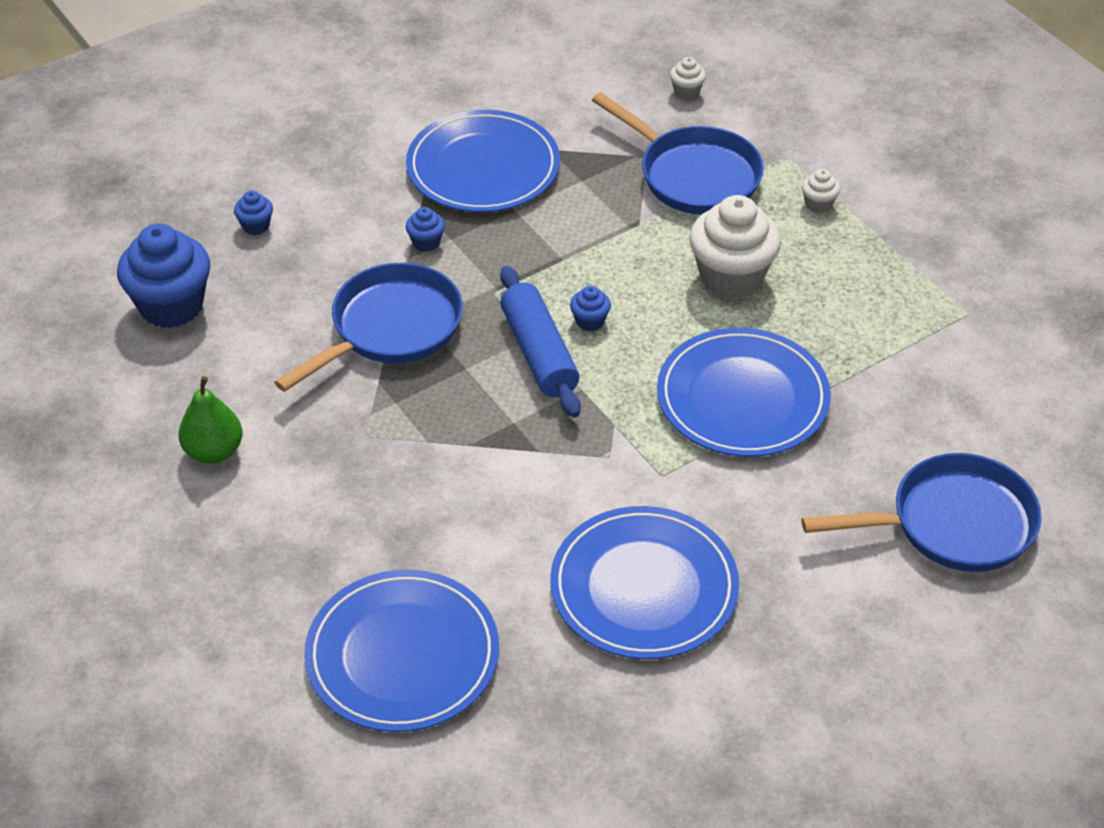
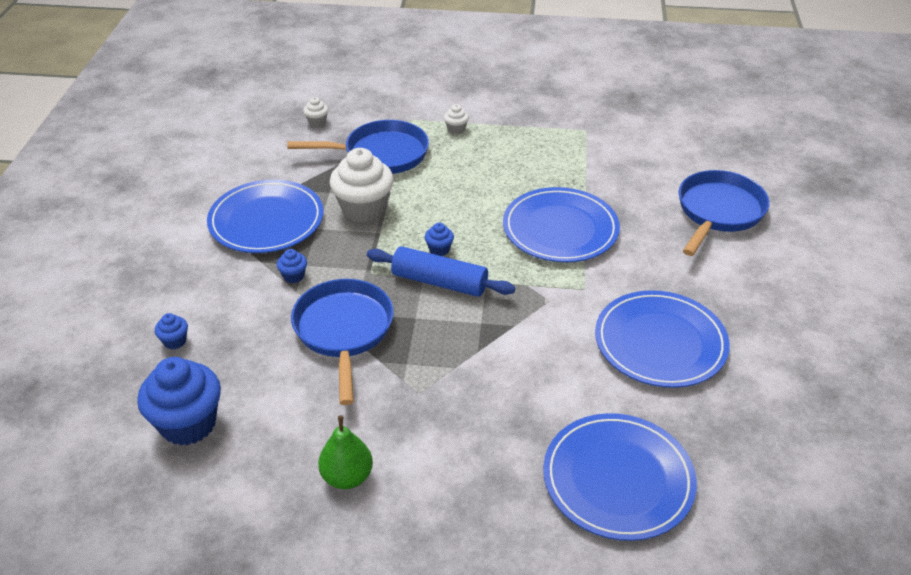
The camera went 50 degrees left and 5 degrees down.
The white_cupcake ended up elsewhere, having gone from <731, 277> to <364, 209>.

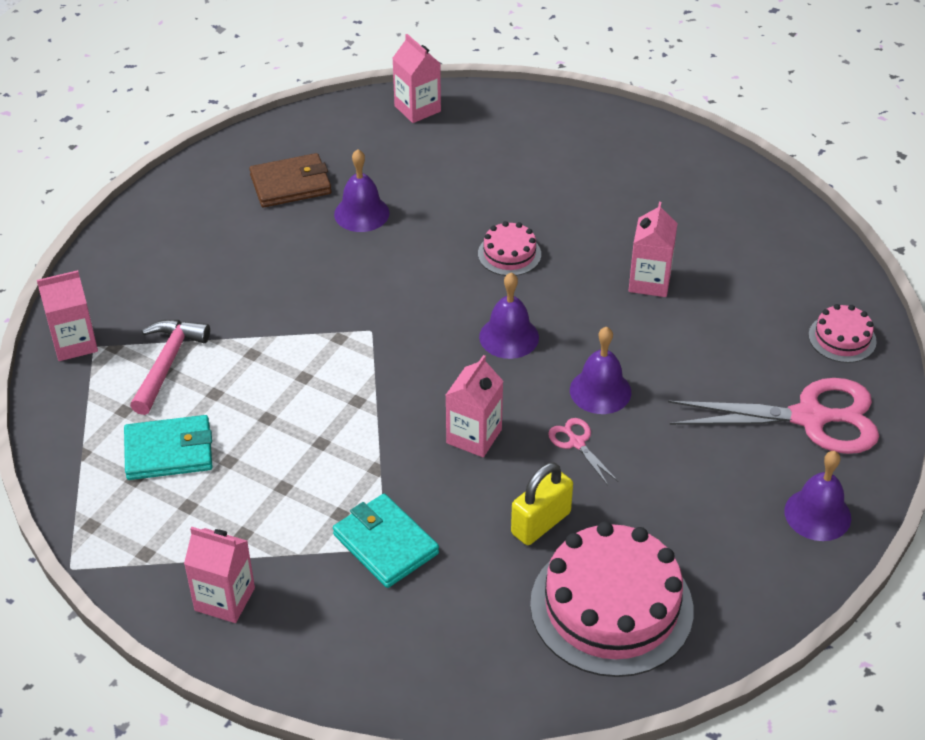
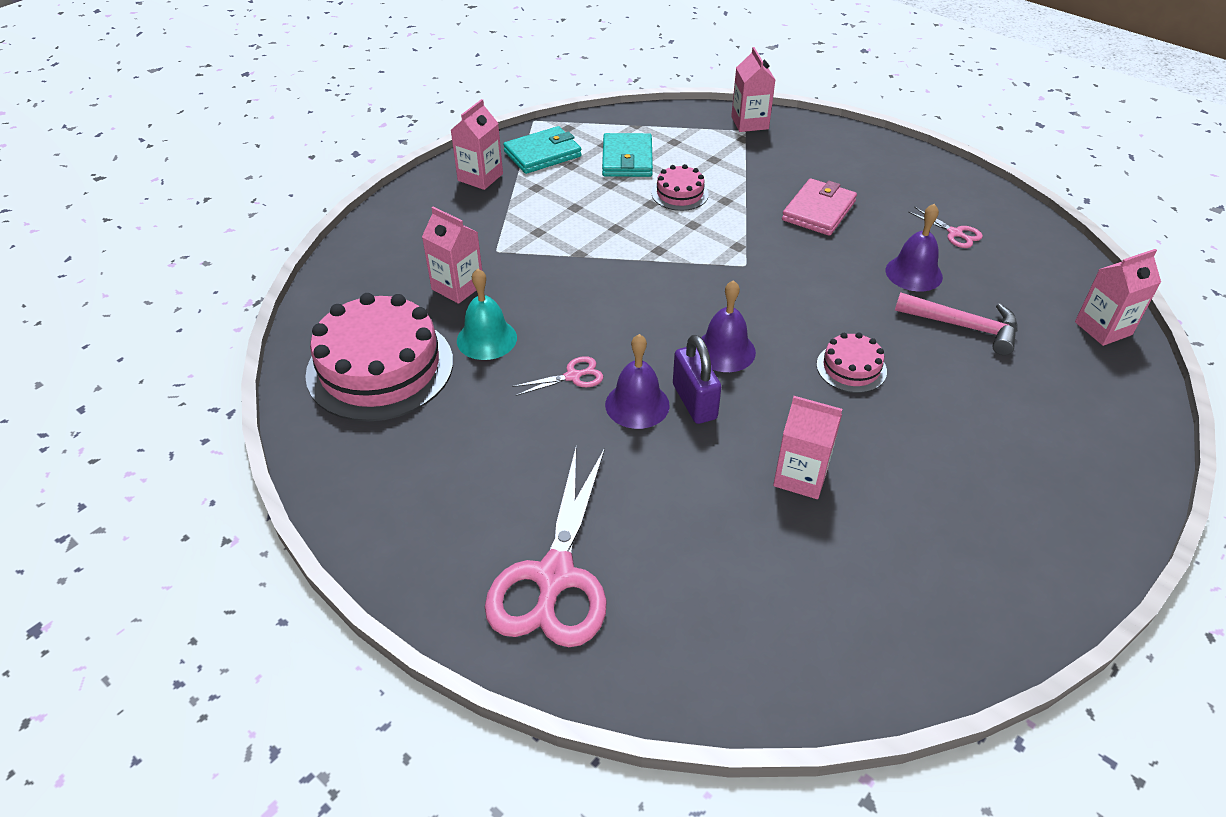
The camera went 100 degrees right and 0 degrees up.
The pink_carton ended up elsewhere, having gone from <474, 436> to <457, 287>.
Where the yellow_padlock stood at <541, 523>, the turquoise_bell came to stand at <486, 339>.
The turquoise_wallet ended up elsewhere, having gone from <386, 544> to <542, 154>.
The pink_cake ended up elsewhere, having gone from <842, 338> to <680, 194>.
The second view gained the purple_padlock at <694, 402>.
The second view gained the pink_wallet at <818, 211>.
The pink_hammer ended up elsewhere, having gone from <167, 364> to <963, 326>.
Where the brown_wallet stood at <291, 184>, the pink_scissors came to stand at <955, 233>.
The second view lost the purple_bell at <817, 514>.

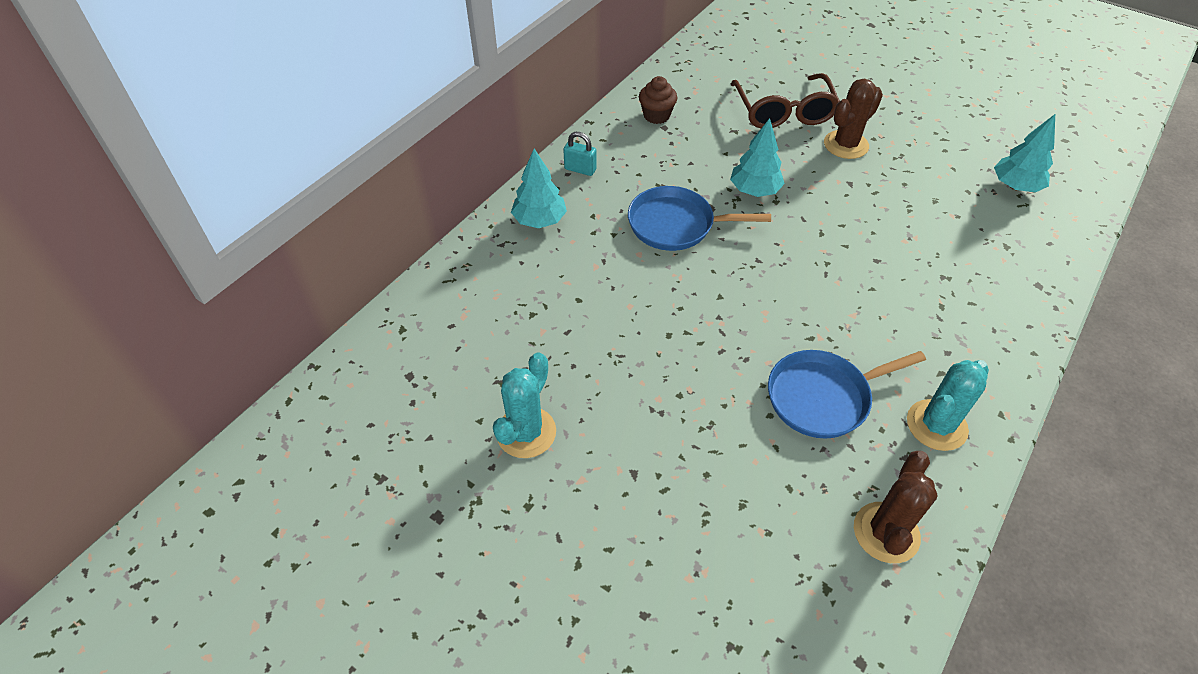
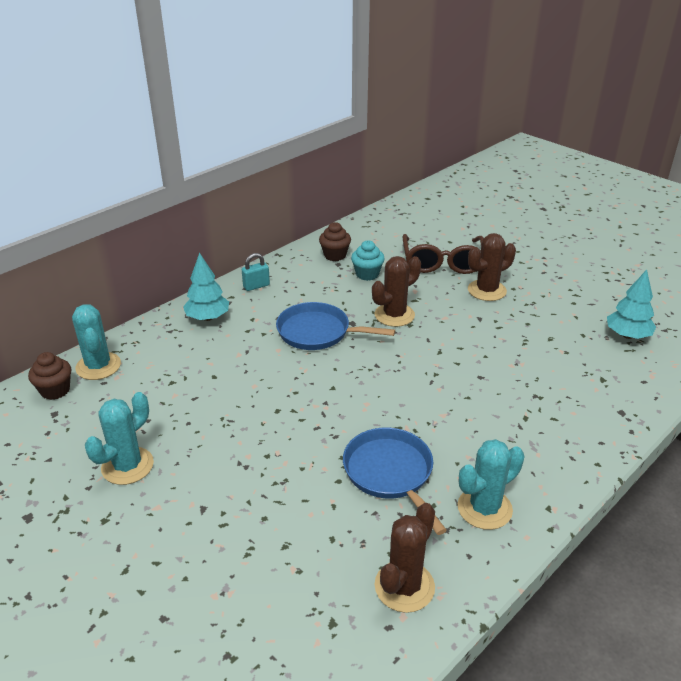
The camera went 10 degrees right and 15 degrees down.
The second view gained the brown_cupcake at <55, 390>.
The second view gained the turquoise_cactus at <98, 366>.
The turquoise_padlock at <580, 169> ended up facing another way, 60 degrees counterclockwise from before.
The blue_pan at <823, 397> ended up facing another way, 75 degrees clockwise from before.
The second view gained the turquoise_cupcake at <367, 274>.
Where the turquoise_tree stood at <754, 190>, the brown_cactus came to stand at <394, 315>.

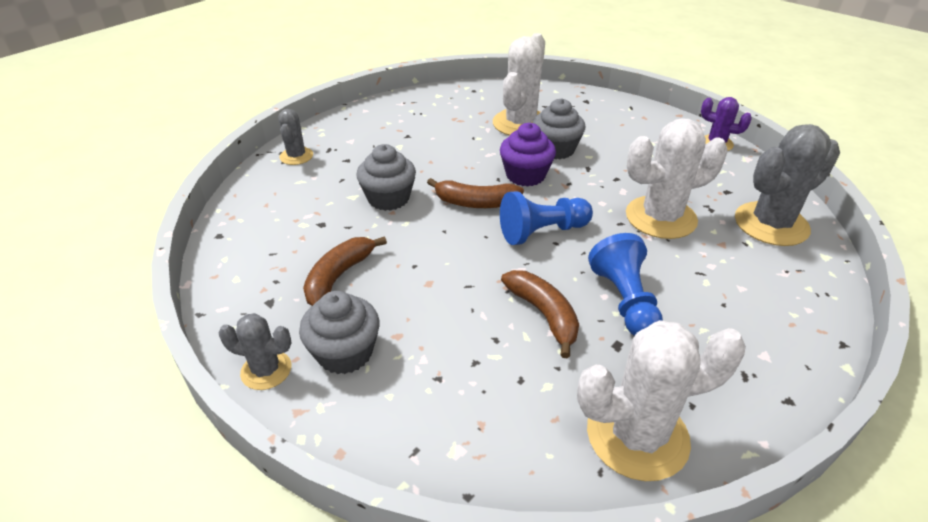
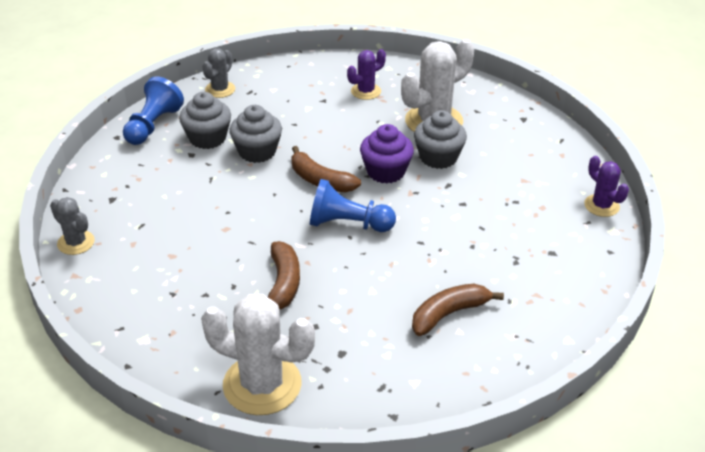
The camera went 30 degrees right and 0 degrees up.
The blue_pawn ended up elsewhere, having gone from <624, 301> to <153, 125>.
The grey_cupcake ended up elsewhere, having gone from <345, 353> to <207, 138>.
The second view gained the purple_cactus at <366, 91>.
The brown_banana ended up elsewhere, having gone from <339, 276> to <449, 314>.
The second view lost the white_cactus at <660, 217>.
The second view lost the grey_cactus at <771, 224>.

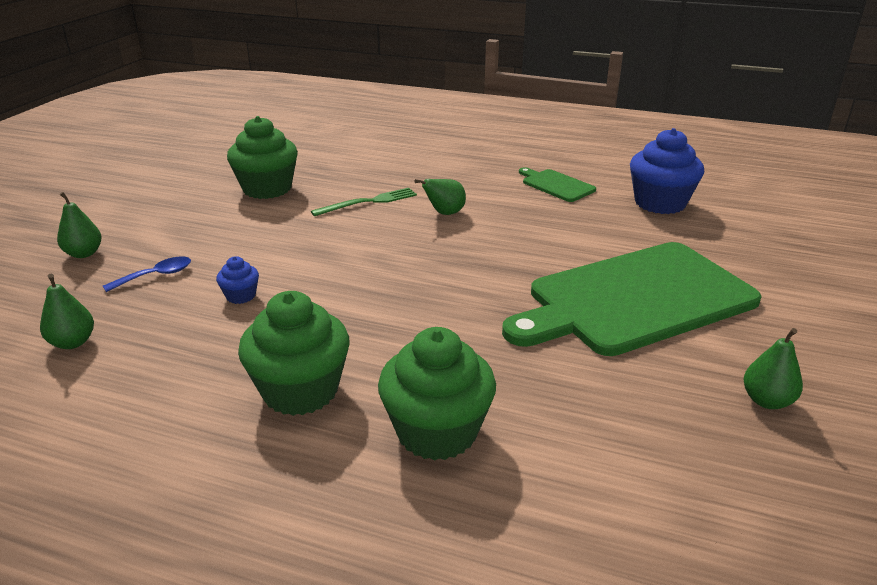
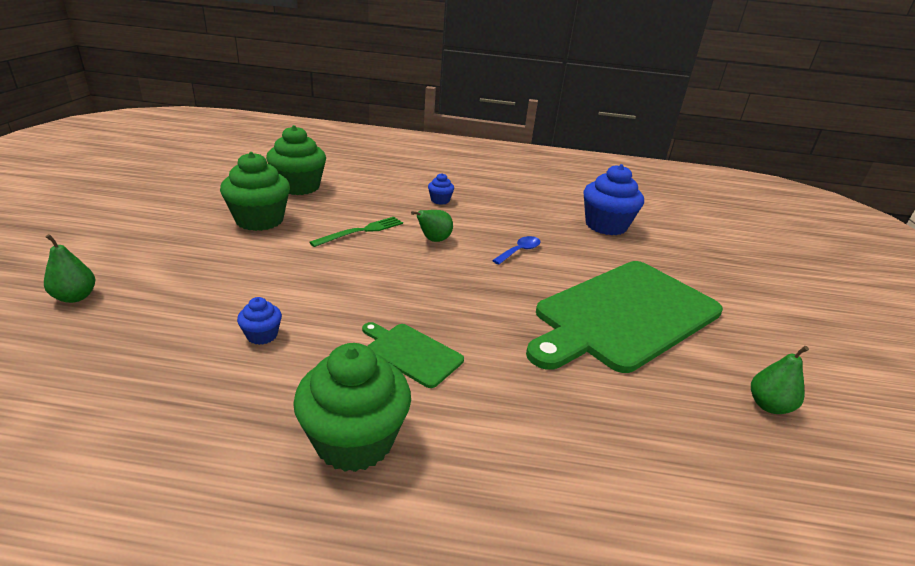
The camera went 15 degrees left and 0 degrees up.
The green_cupcake ended up elsewhere, having gone from <437, 431> to <299, 187>.
The green_cutting_board ended up elsewhere, having gone from <556, 185> to <411, 353>.
The second view gained the blue_cupcake at <440, 200>.
The blue_spoon ended up elsewhere, having gone from <156, 276> to <519, 251>.
The second view lost the green_pear at <73, 342>.

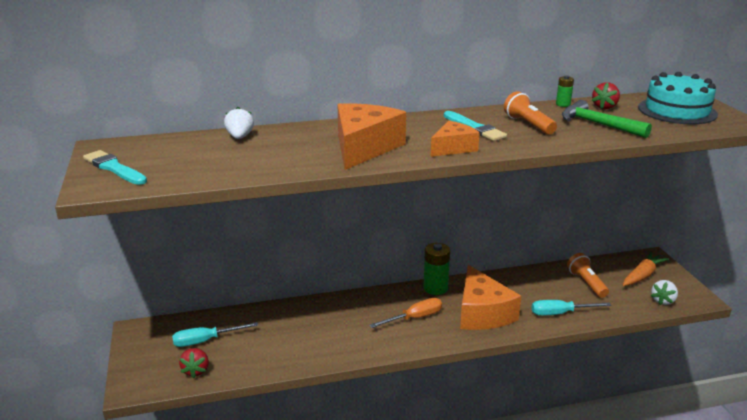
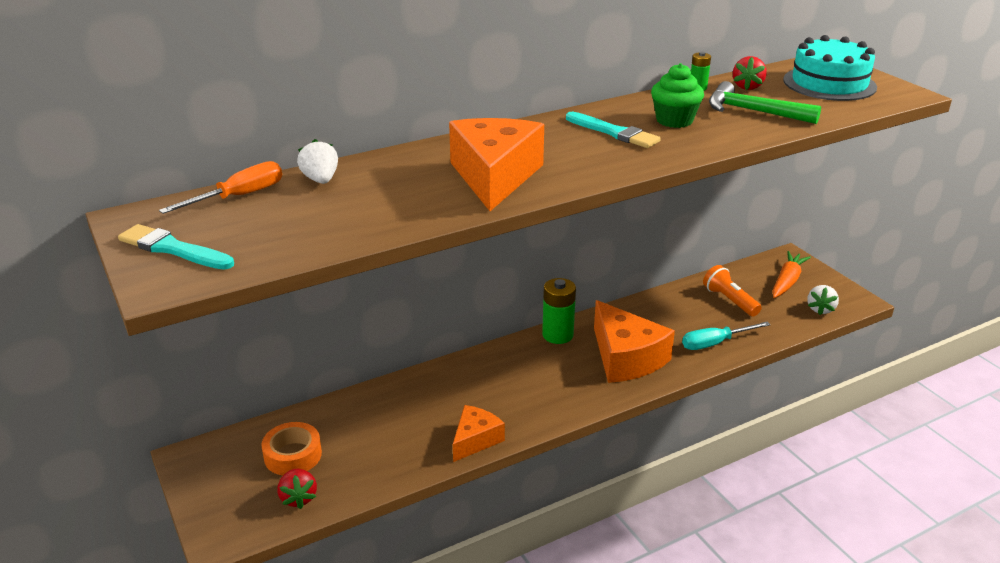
The camera went 15 degrees left and 5 degrees up.
The orange_screwdriver ended up elsewhere, having gone from <414, 318> to <239, 196>.
Where the turquoise_screwdriver stood at <205, 341>, the orange_tape came to stand at <293, 455>.
The orange_cheese ended up elsewhere, having gone from <453, 148> to <475, 440>.
Where the orange_flashlight stood at <528, 124>, the green_cupcake came to stand at <674, 120>.

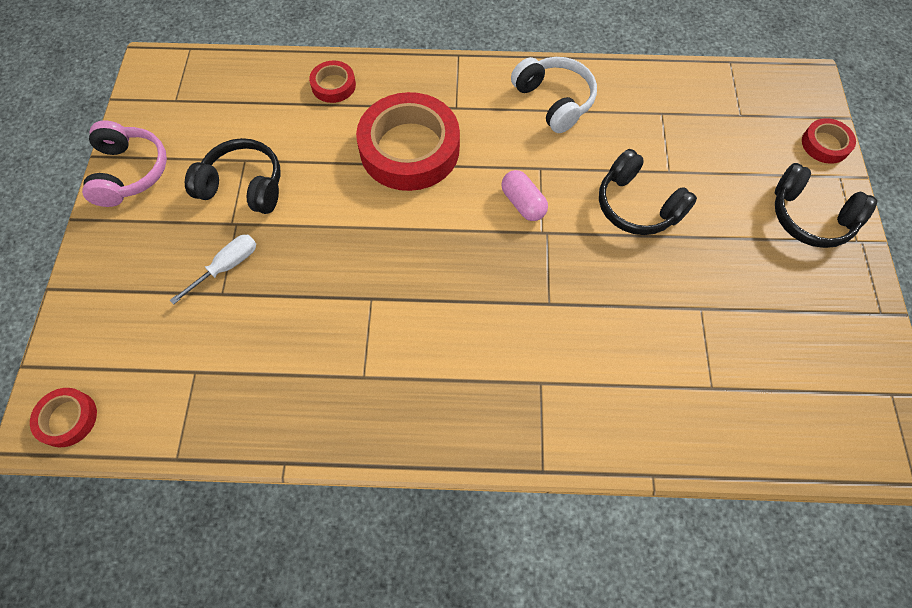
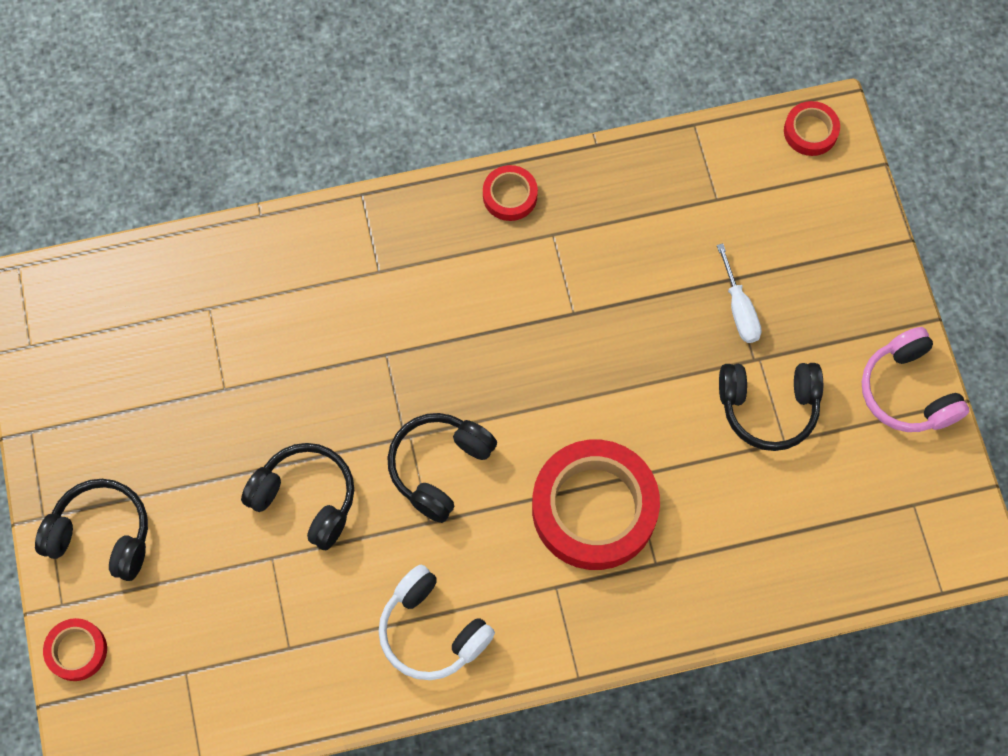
The camera went 165 degrees right and 5 degrees up.
Where the pink_capsule stood at <523, 203>, the black_headphones came to stand at <439, 467>.
The red_tape ended up elsewhere, having gone from <333, 85> to <510, 196>.
The white_screwdriver at <226, 267> ended up facing another way, 45 degrees counterclockwise from before.

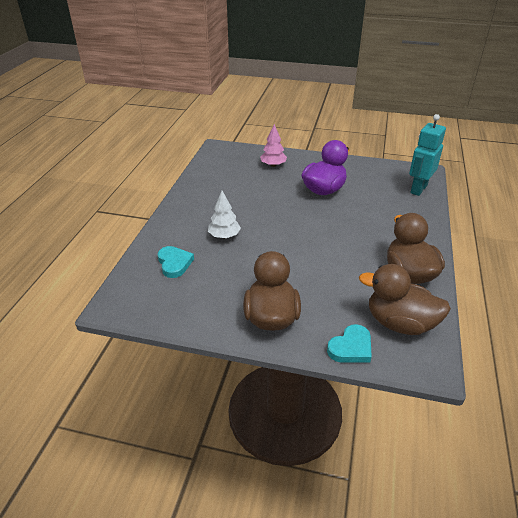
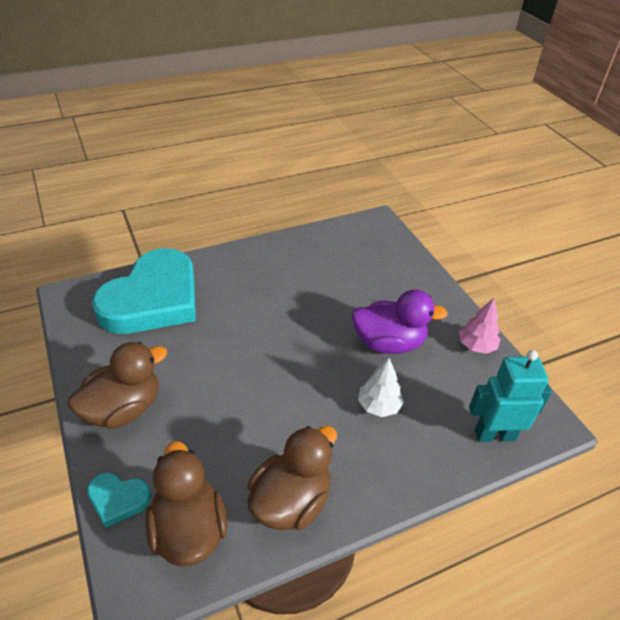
The camera went 50 degrees right and 5 degrees up.
The size of the turquoise_heart at <174, 263> changed by a factor of 2.43.
The white_tree ended up elsewhere, having gone from <224, 236> to <379, 406>.
The pink_tree ended up elsewhere, having gone from <273, 165> to <476, 346>.

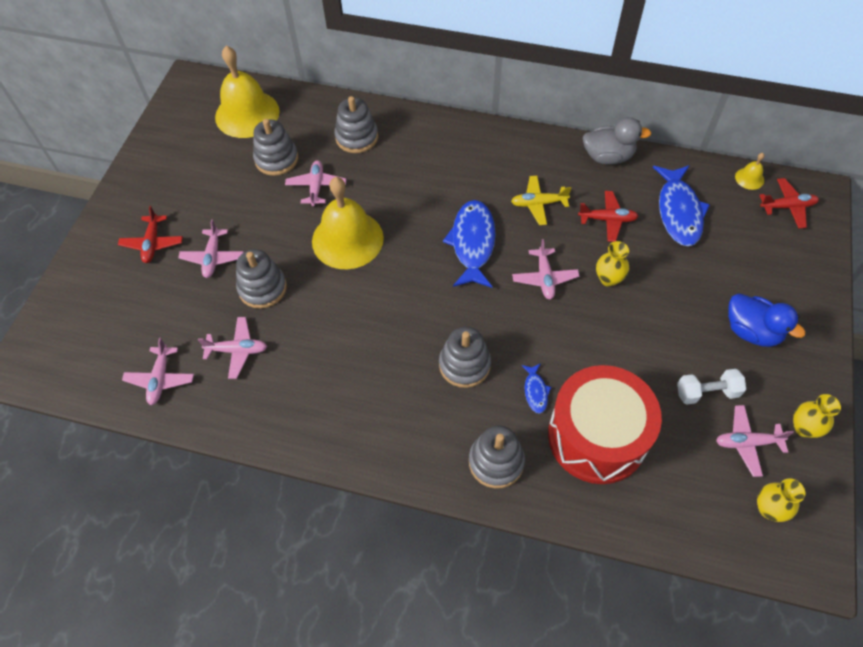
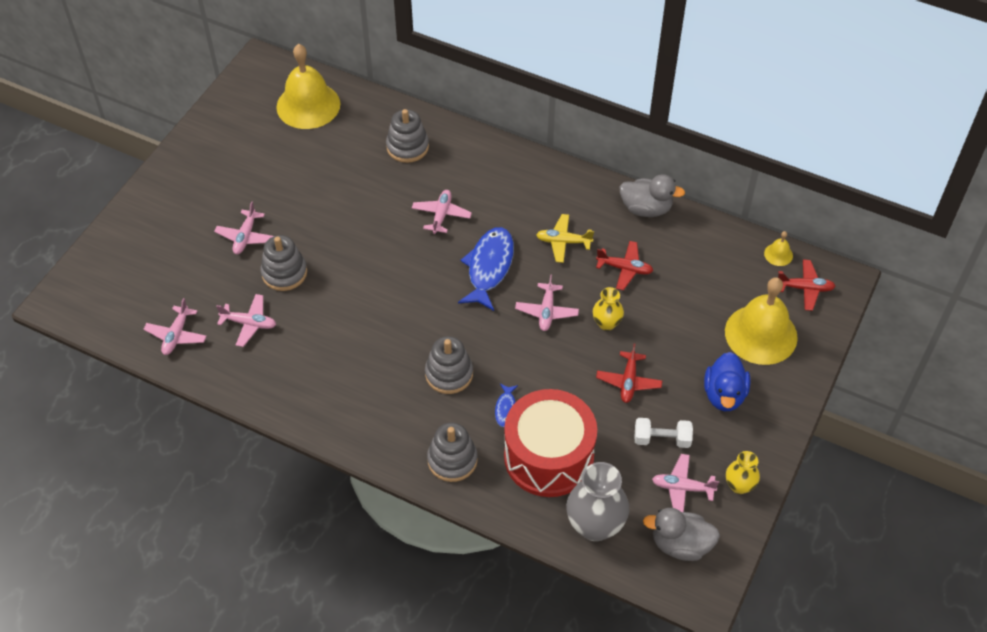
The camera went 10 degrees right and 5 degrees down.
The pink_plane ended up elsewhere, having gone from <316, 187> to <441, 215>.
The second view gained the grey_vase at <595, 525>.
The red_plane ended up elsewhere, having gone from <152, 243> to <628, 381>.
Where the yellow_vase stood at <769, 509>, the grey_duck came to stand at <680, 544>.
The blue_duck at <751, 331> ended up facing another way, 45 degrees clockwise from before.
The yellow_bell ended up elsewhere, having gone from <347, 239> to <761, 334>.
The second view lost the grey_stacking_toy at <276, 159>.
The second view lost the blue_fish at <678, 212>.

